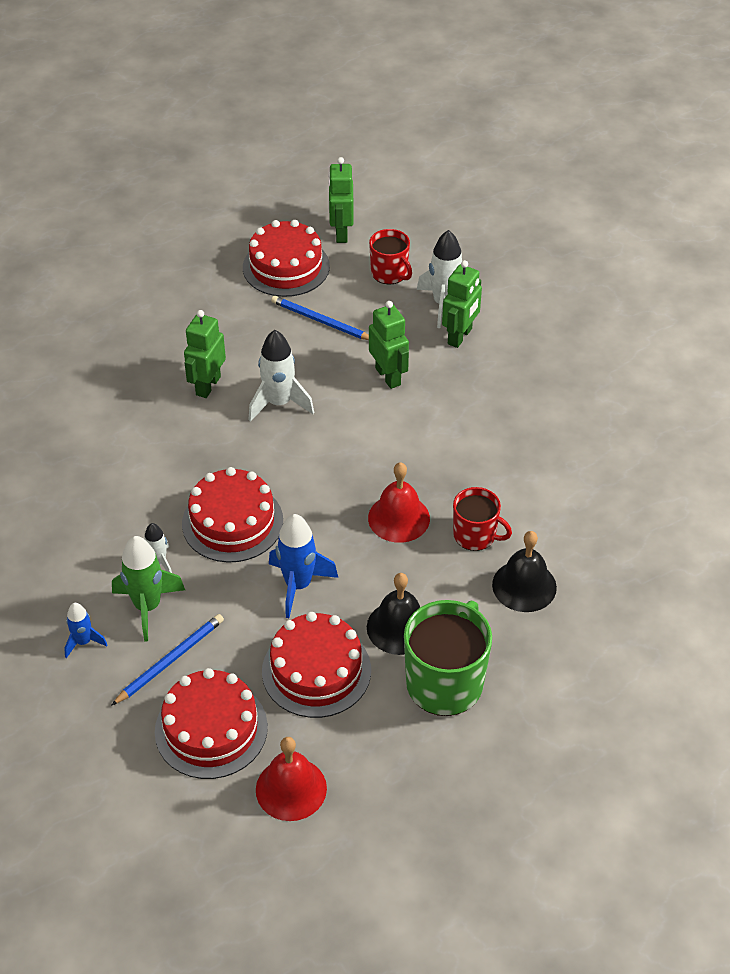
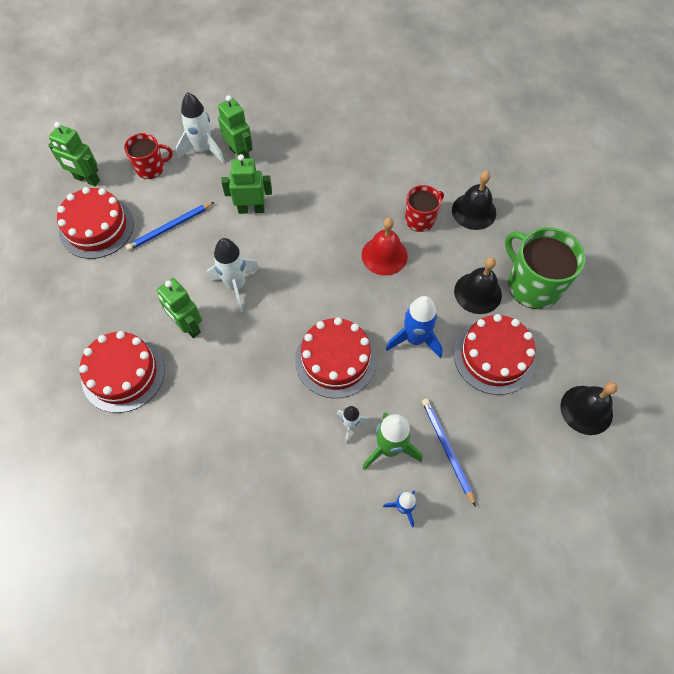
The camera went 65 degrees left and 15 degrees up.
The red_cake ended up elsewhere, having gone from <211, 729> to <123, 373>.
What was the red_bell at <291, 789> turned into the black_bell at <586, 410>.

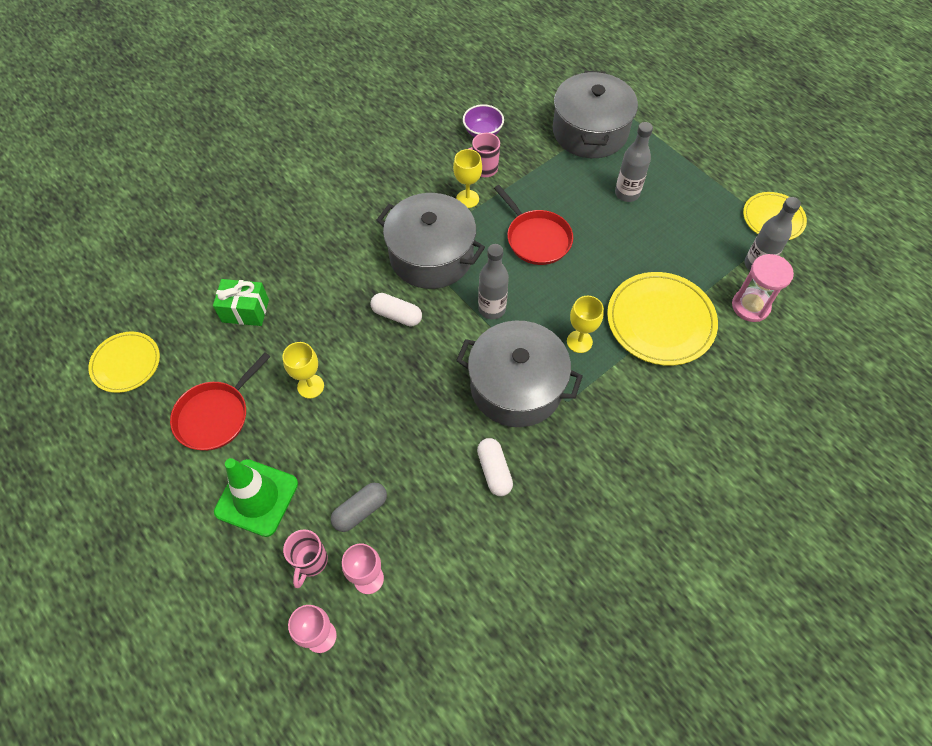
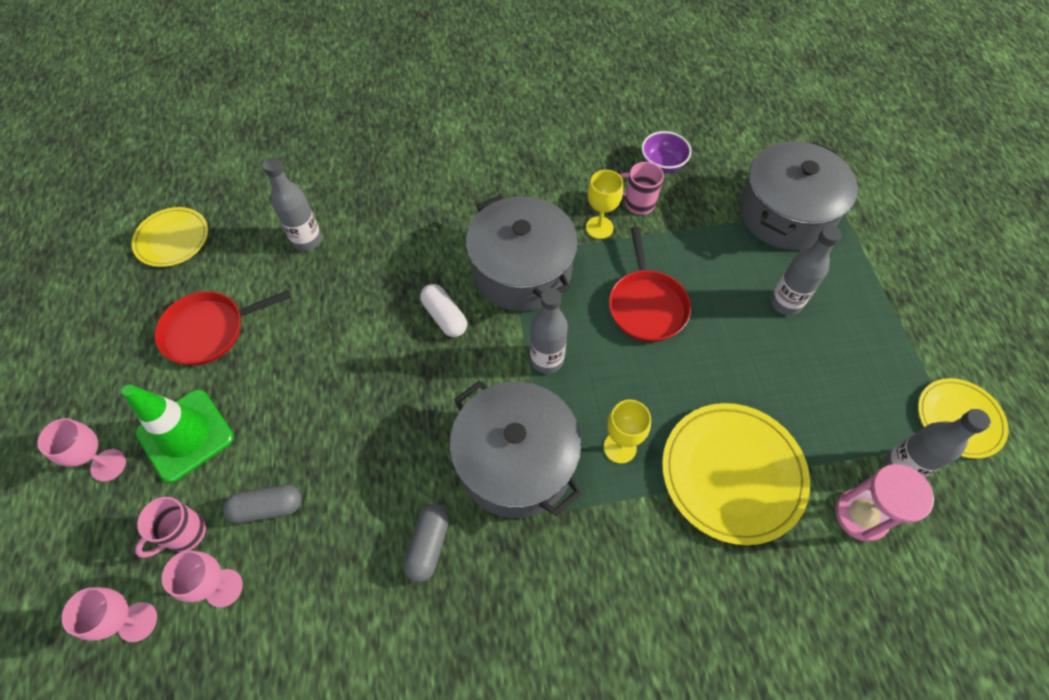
The camera went 30 degrees right and 0 degrees up.
The second view gained the pink_goblet at <108, 465>.
Where the green_gift stood at <245, 311>, the grey_bottle came to stand at <307, 240>.
What was the white_capsule at <494, 471> turned into the grey_capsule at <429, 545>.
The second view lost the yellow_goblet at <310, 386>.

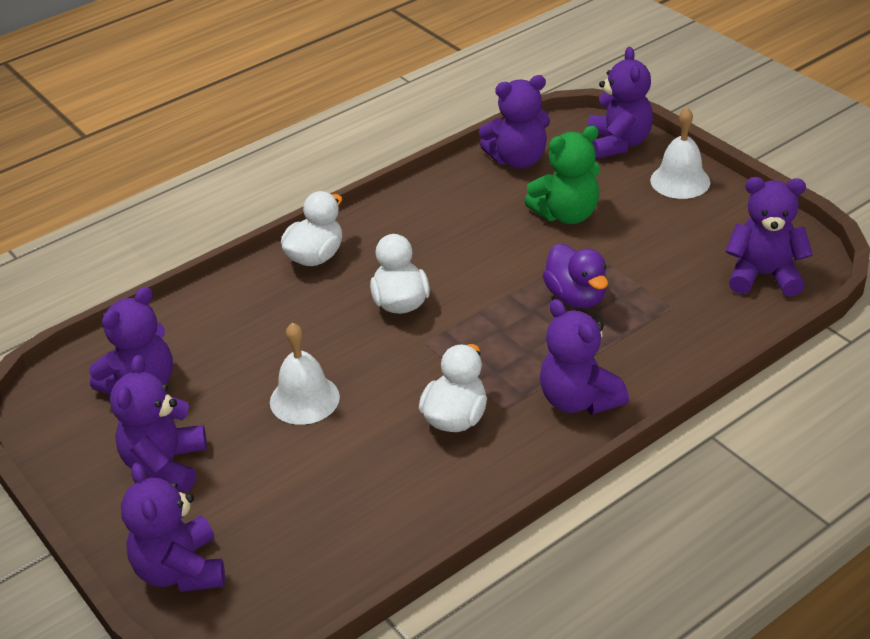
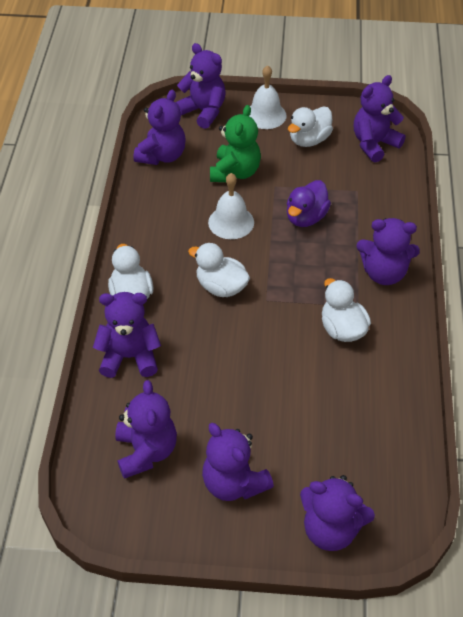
The camera went 50 degrees left and 10 degrees up.
The second view gained the purple_teddy_bear at <130, 357>.
The white_bell ended up elsewhere, having gone from <304, 399> to <231, 222>.
The purple_duck at <576, 297> ended up facing another way, 105 degrees clockwise from before.
The second view gained the white_duck at <309, 140>.

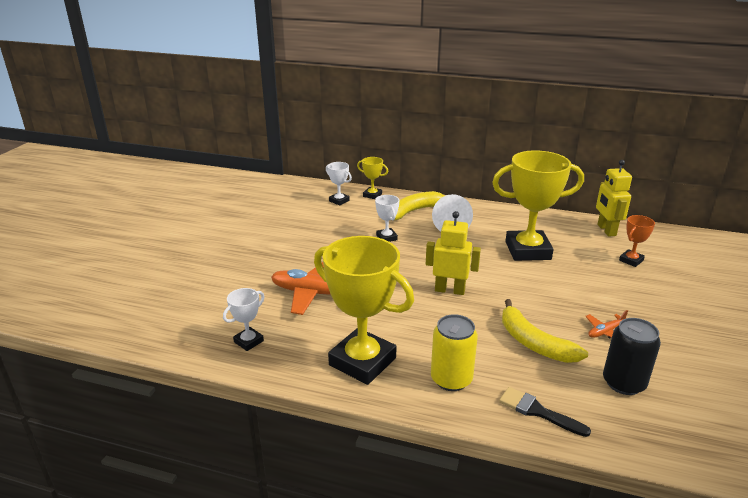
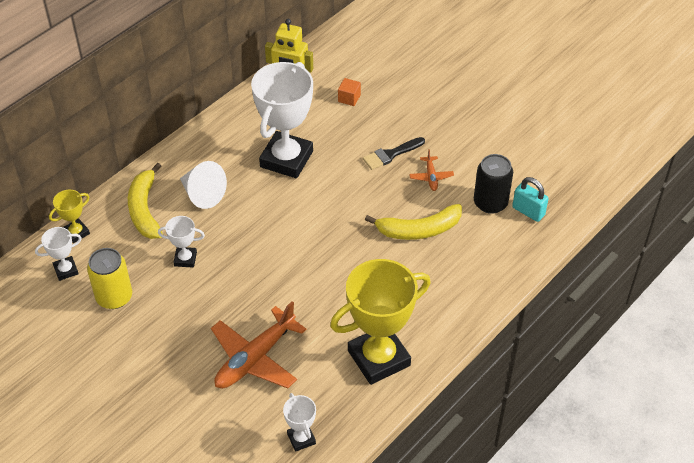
The camera went 65 degrees left and 20 degrees up.
The yellow_can ended up elsewhere, having gone from <451, 379> to <114, 297>.
What was the yellow_trophy at <527, 250> turned into the white_trophy at <286, 159>.
Where the orange_trophy stood at <631, 260>, the orange_cube came to stand at <349, 98>.
The black_brush ended up elsewhere, having gone from <537, 411> to <391, 154>.
The second view gained the turquoise_padlock at <528, 211>.
The second view lost the yellow_robot at <449, 290>.

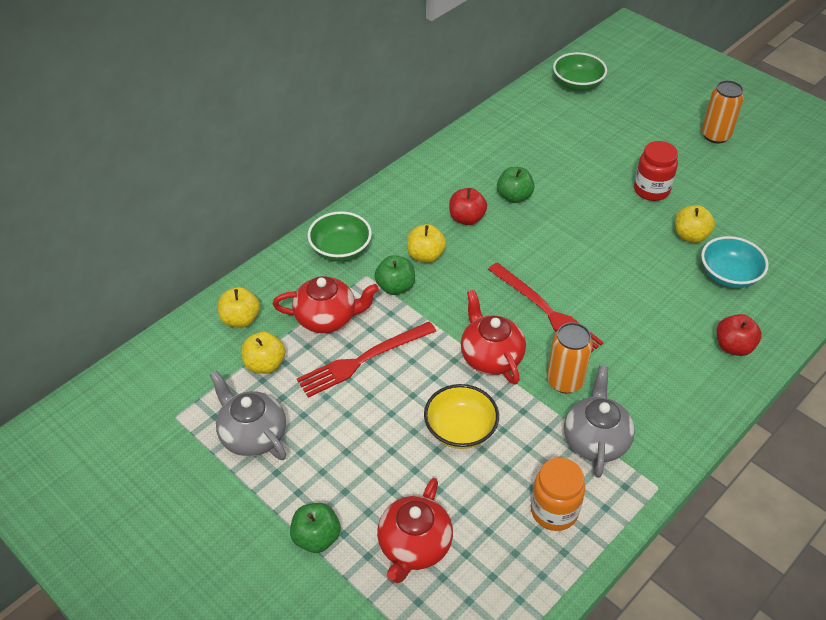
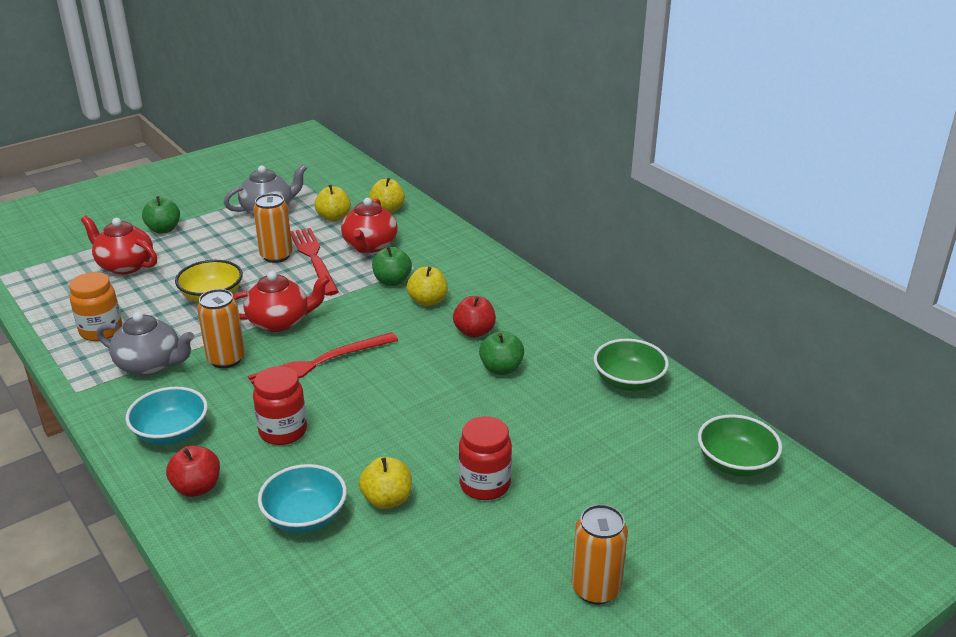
The camera went 100 degrees right and 15 degrees down.
The second view gained the turquoise_bowl at <171, 433>.
The second view gained the orange_can at <276, 256>.
The second view gained the red_jar at <283, 431>.
The green_bowl ended up elsewhere, having gone from <340, 249> to <628, 381>.

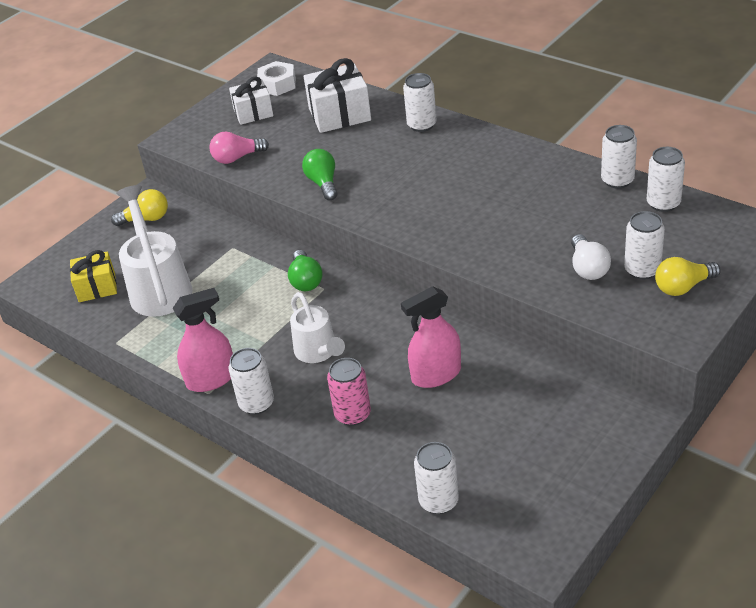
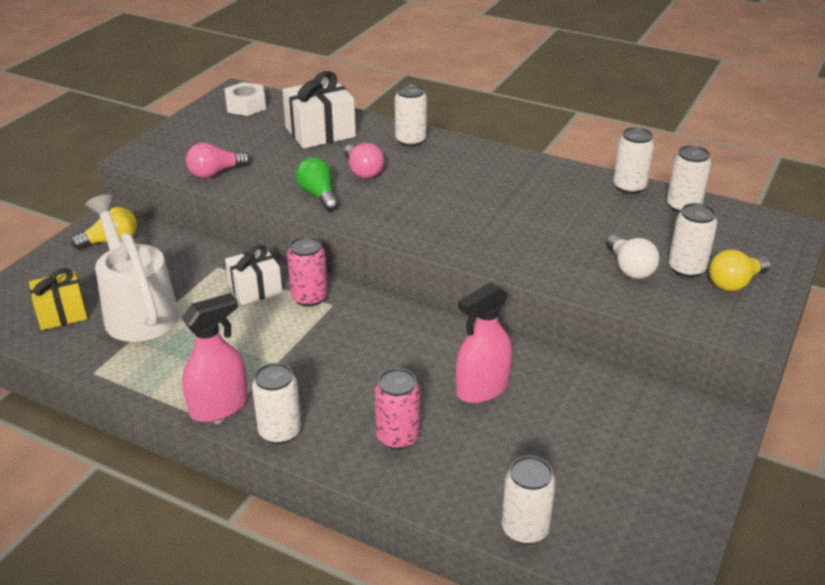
The camera went 15 degrees left and 5 degrees down.
The white_gift ended up elsewhere, having gone from <253, 113> to <255, 289>.
Where the green_light_bulb stood at <305, 280>, the pink_can came to stand at <309, 297>.
The second view gained the pink_light_bulb at <363, 171>.
The second view lost the white_watering_can at <318, 352>.

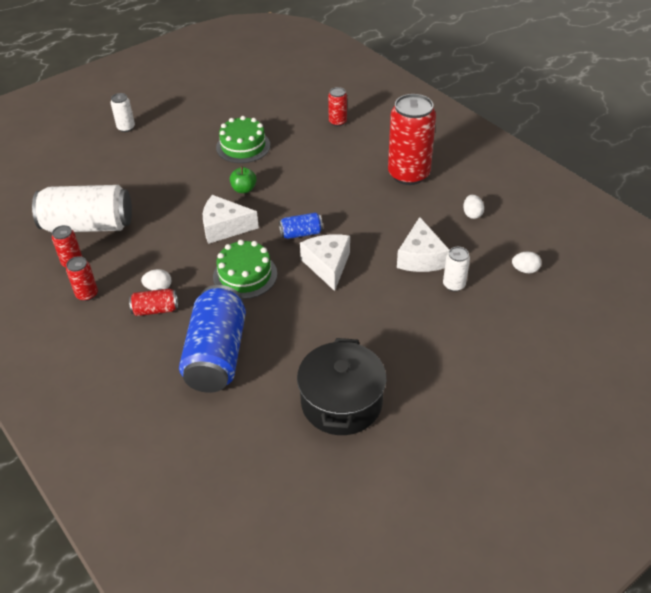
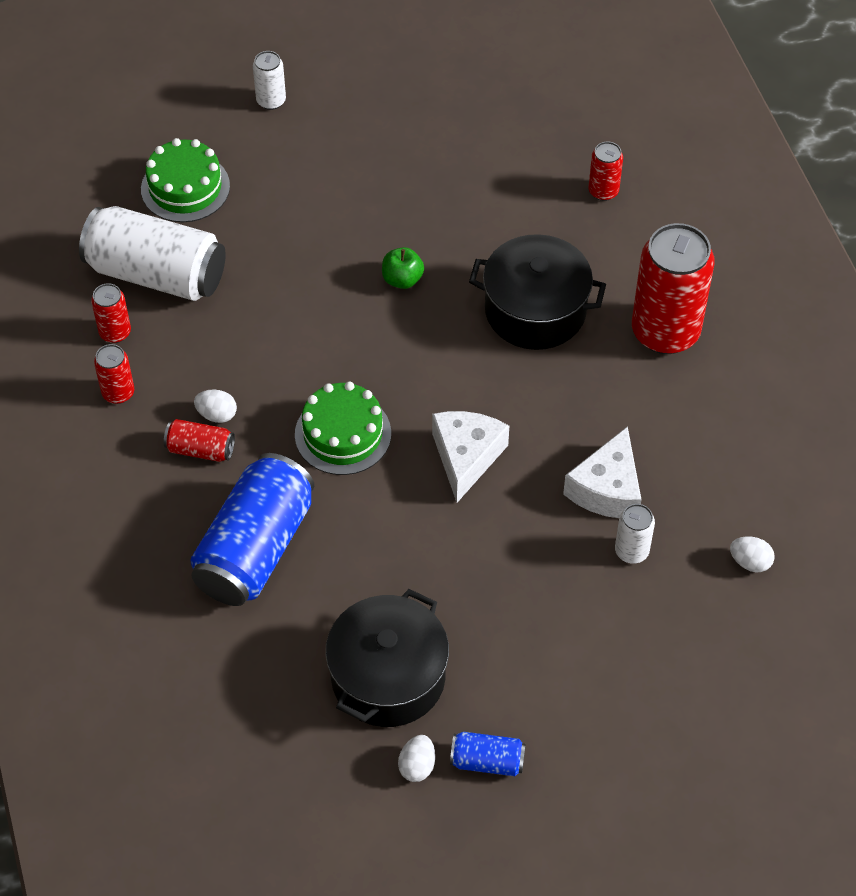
The camera went 20 degrees right and 10 degrees up.
The green_cake ended up elsewhere, having gone from <243, 146> to <185, 187>.
The white_egg ended up elsewhere, having gone from <472, 214> to <417, 766>.
The blue_can ended up elsewhere, having gone from <301, 233> to <487, 761>.
The second view gained the black_pot at <535, 310>.
The second view lost the white_cheese at <224, 227>.

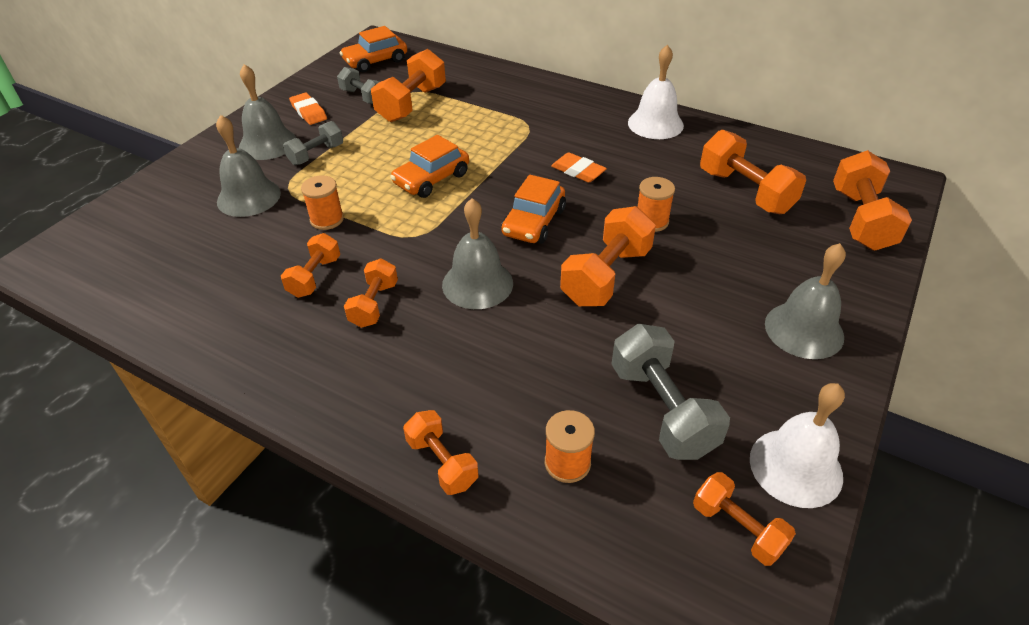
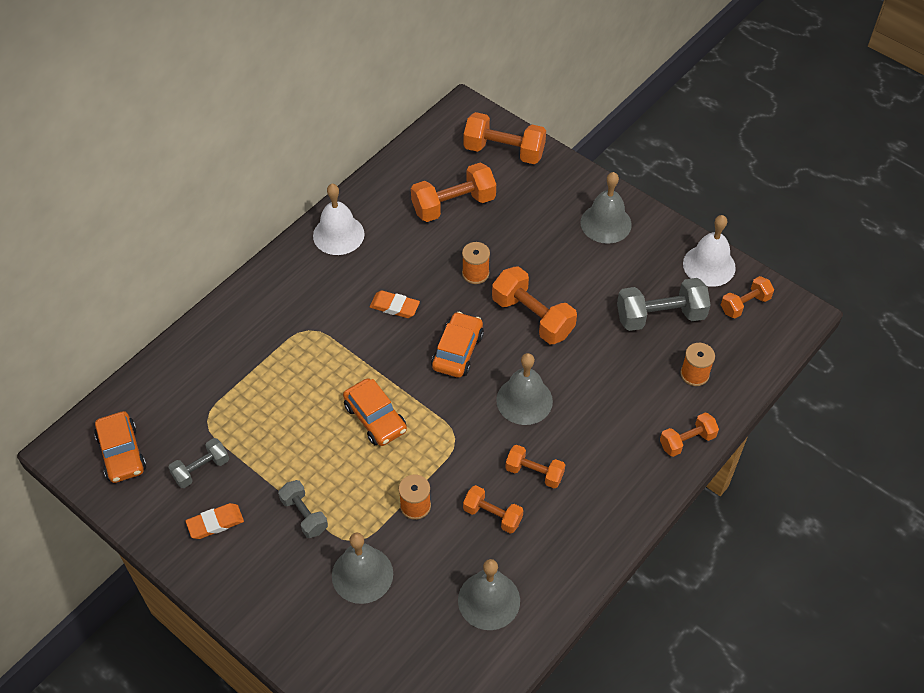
The camera went 80 degrees left and 10 degrees up.
The orange_eraser at <578, 171> ended up facing another way, 60 degrees clockwise from before.
The orange_car at <533, 222> ended up facing another way, 105 degrees counterclockwise from before.
The grey_bell ended up elsewhere, having gone from <267, 143> to <489, 600>.
The second view lost the orange_dumbbell at <411, 104>.

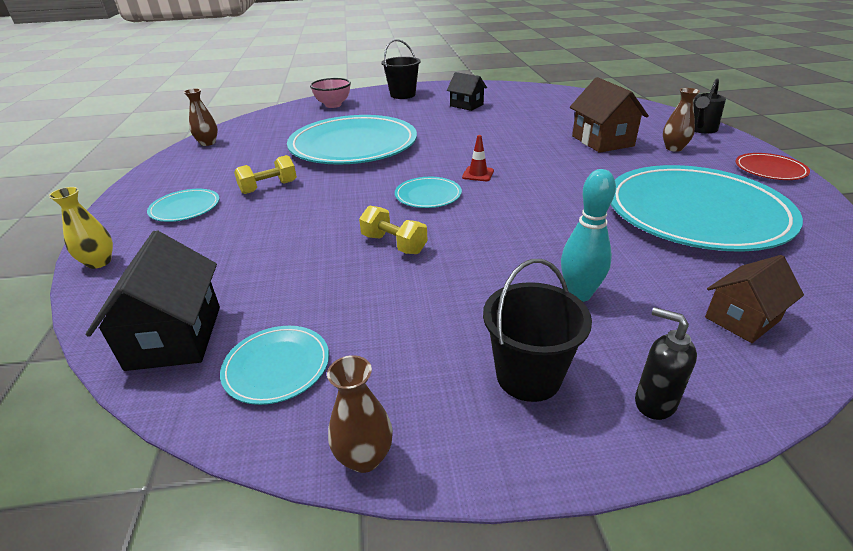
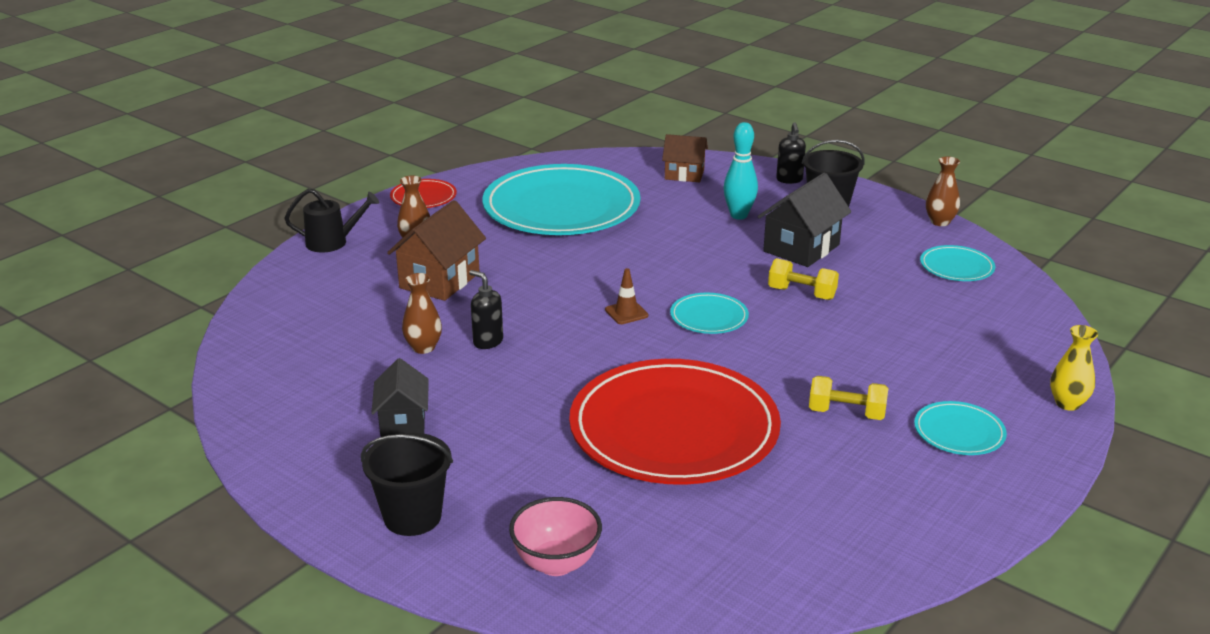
The camera went 135 degrees left and 5 degrees down.
The brown_vase ended up elsewhere, having gone from <208, 143> to <423, 347>.
The second view gained the black_soap_dispenser at <487, 342>.
What was the turquoise_plate at <353, 145> turned into the red_plate at <674, 429>.
What was the red_traffic_cone at <478, 174> turned into the brown_traffic_cone at <626, 313>.
The black_house ended up elsewhere, having gone from <175, 337> to <801, 248>.
The yellow_dumbbell at <394, 244> ended up facing another way, 60 degrees counterclockwise from before.

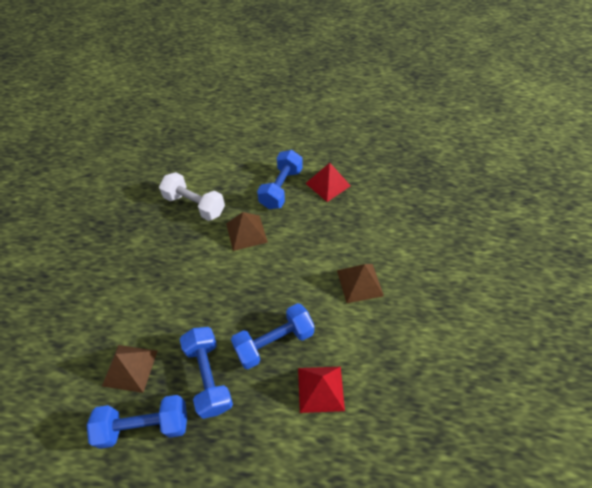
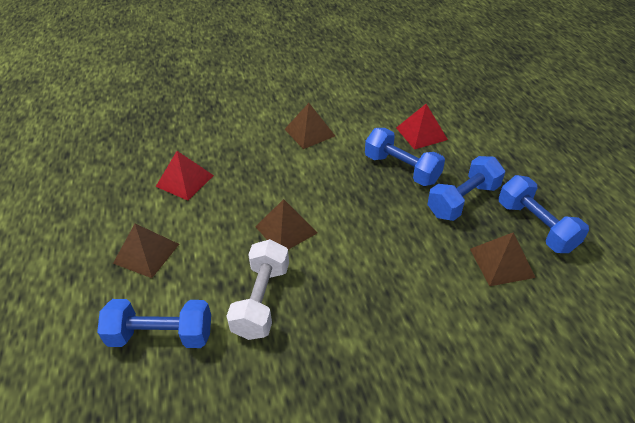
The camera went 110 degrees left and 10 degrees down.
The blue_dumbbell ended up elsewhere, having gone from <281, 188> to <161, 335>.
The second view gained the brown_pyramid at <146, 253>.

